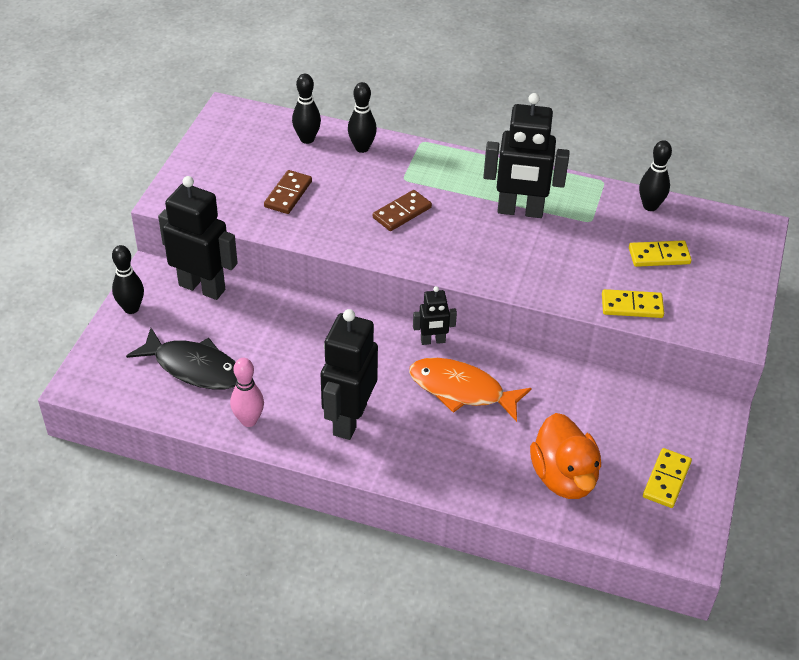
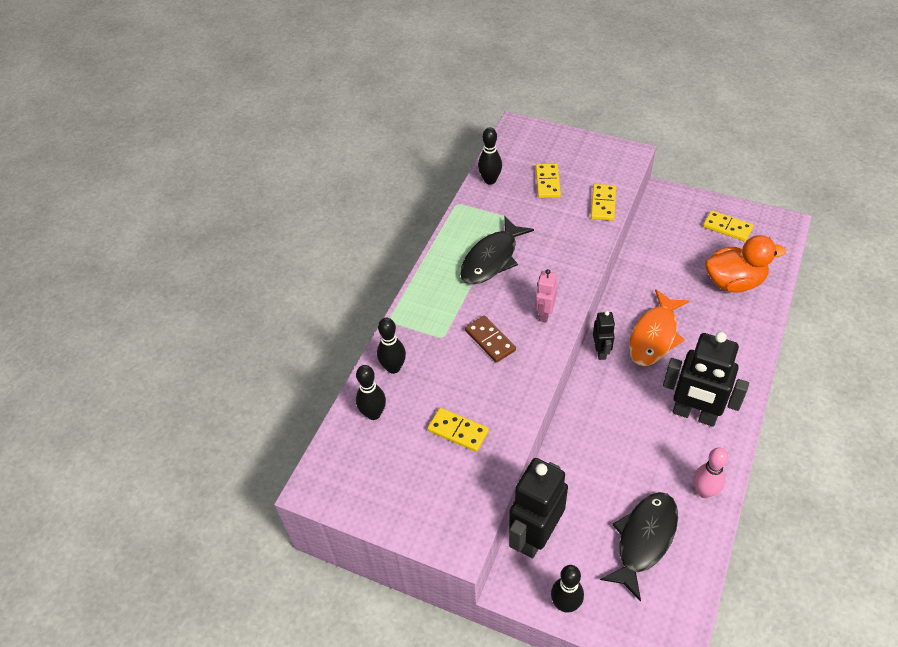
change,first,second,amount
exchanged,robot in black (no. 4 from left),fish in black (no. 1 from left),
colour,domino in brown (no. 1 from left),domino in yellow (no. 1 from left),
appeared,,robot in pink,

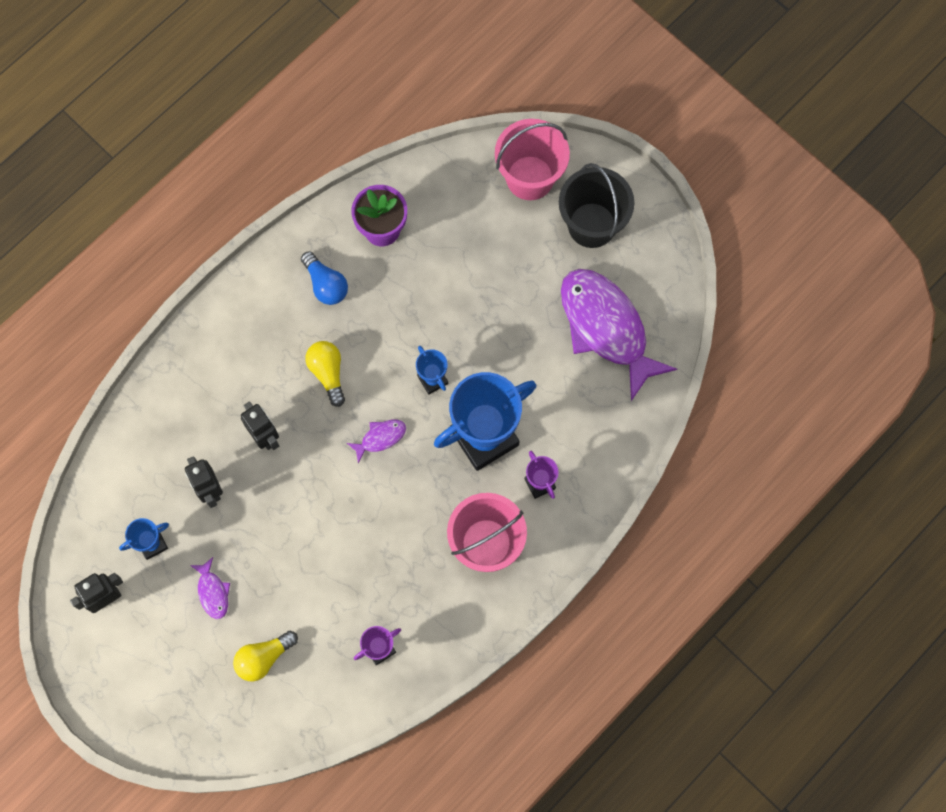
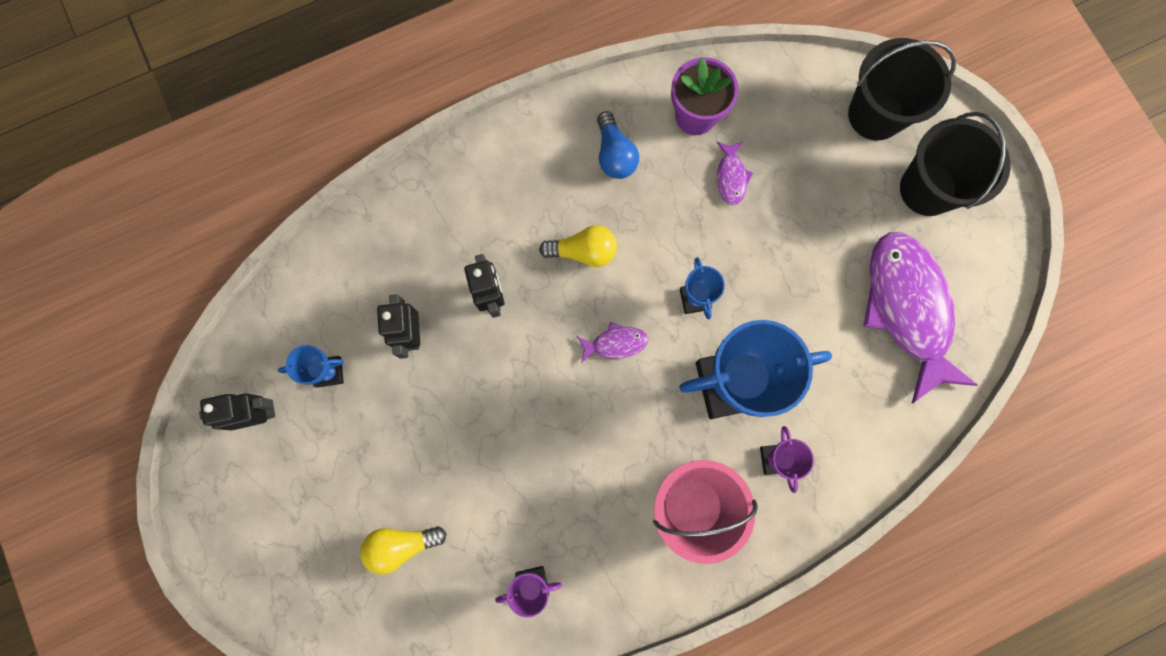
change,first,second,amount
colour,bucket in pink (no. 2 from left),bucket in black (no. 1 from left),
spun,light bulb in yellow (no. 2 from left),,90 degrees clockwise
relocated,fish in purple (no. 1 from left in the first image),fish in purple (no. 2 from left),

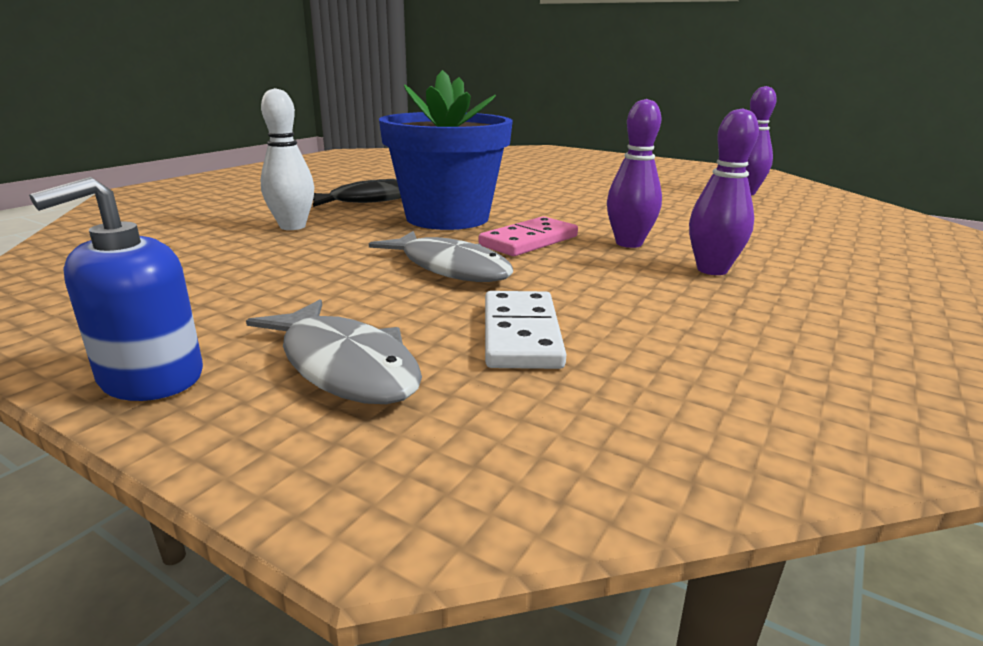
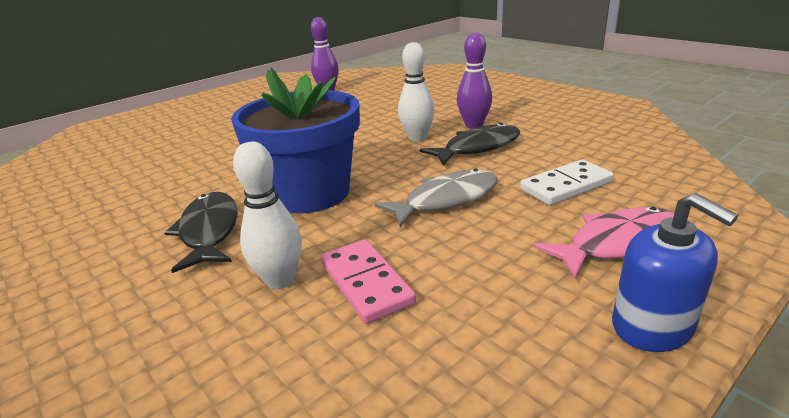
change,first,second,amount
colour,bowling pin in purple (no. 1 from left),bowling pin in white (no. 2 from left),
relocated,domino in pink,,
spun,domino in white,,45 degrees counterclockwise
colour,fish in grey (no. 1 from left),fish in pink,
appeared,,fish in black (no. 2 from left),

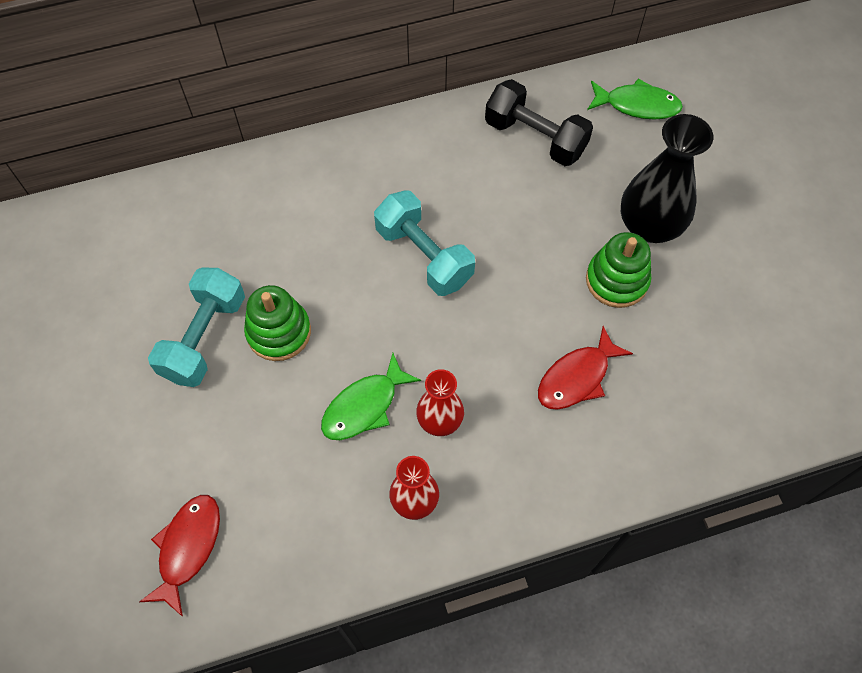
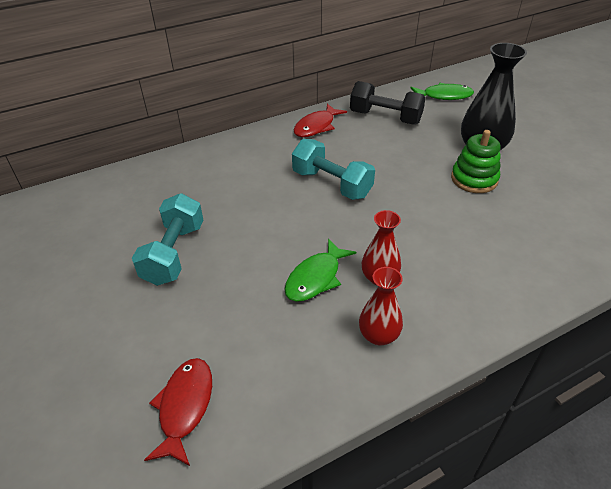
change,first,second,amount
missing,stacking toy in green (no. 1 from left),,
relocated,fish in red (no. 2 from left),,

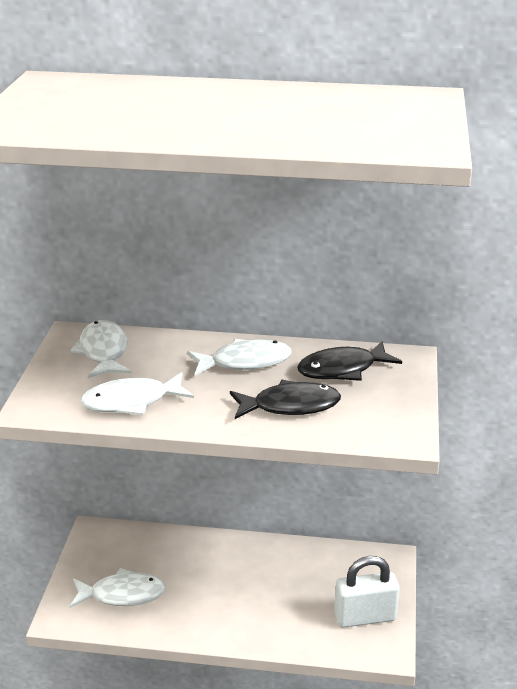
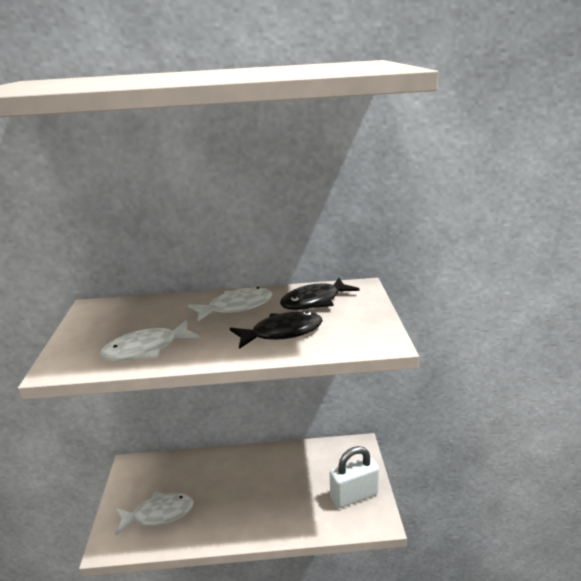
change,first,second,amount
missing,fish in white (no. 1 from left),,

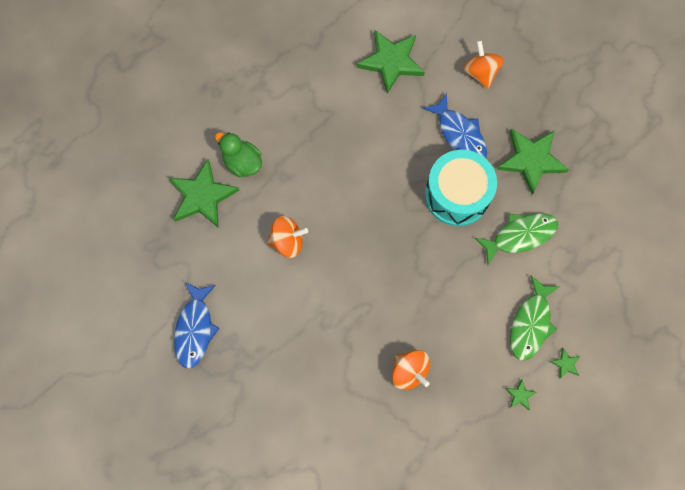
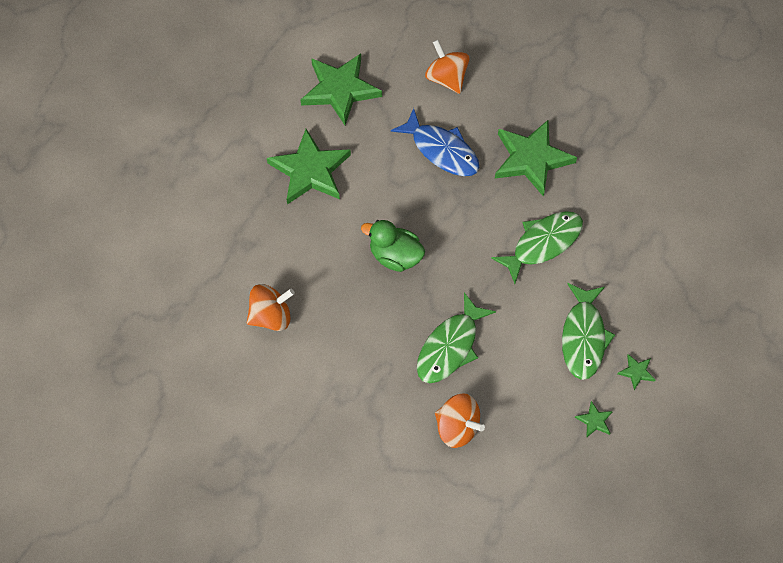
change,first,second,amount
relocated,duck in green,,
missing,drum in turquoise,,
relocated,star in green (no. 1 from left),,
missing,fish in blue (no. 1 from left),,
appeared,,fish in green (no. 1 from left),

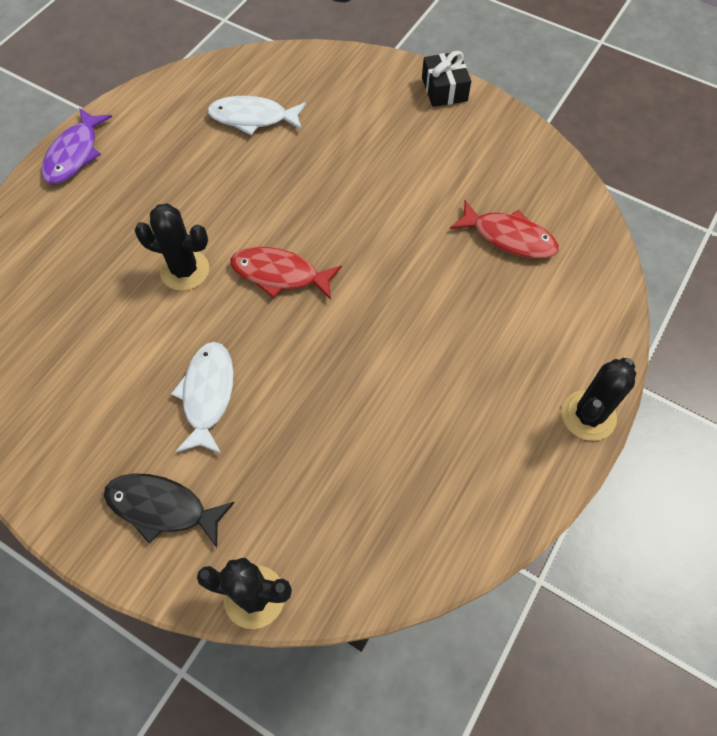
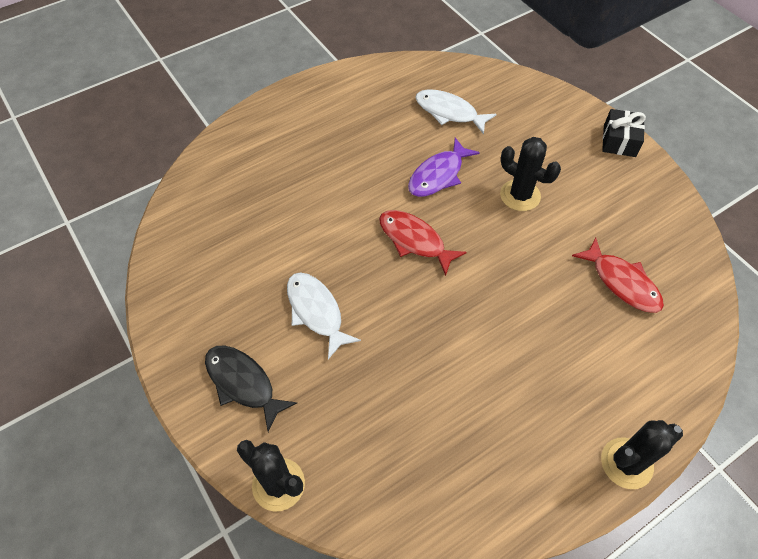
change,first,second,amount
relocated,fish in purple,,
relocated,cactus in black (no. 1 from left in the first image),cactus in black (no. 2 from left),
spun,fish in white (no. 1 from left),,60 degrees counterclockwise

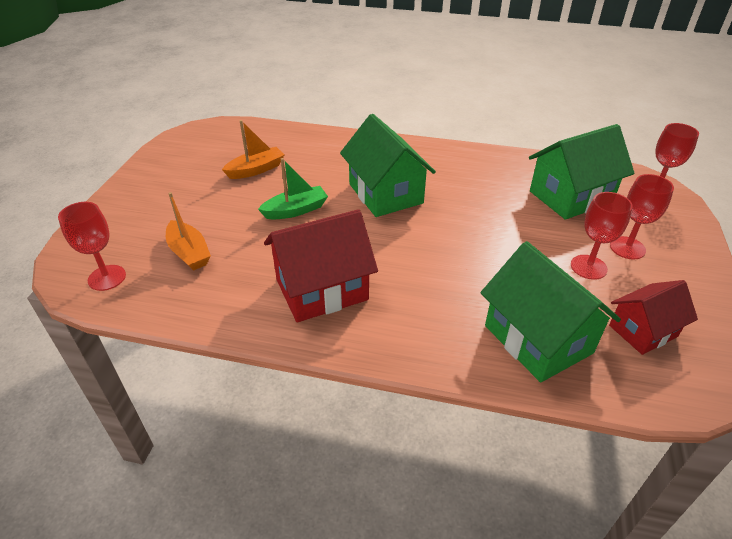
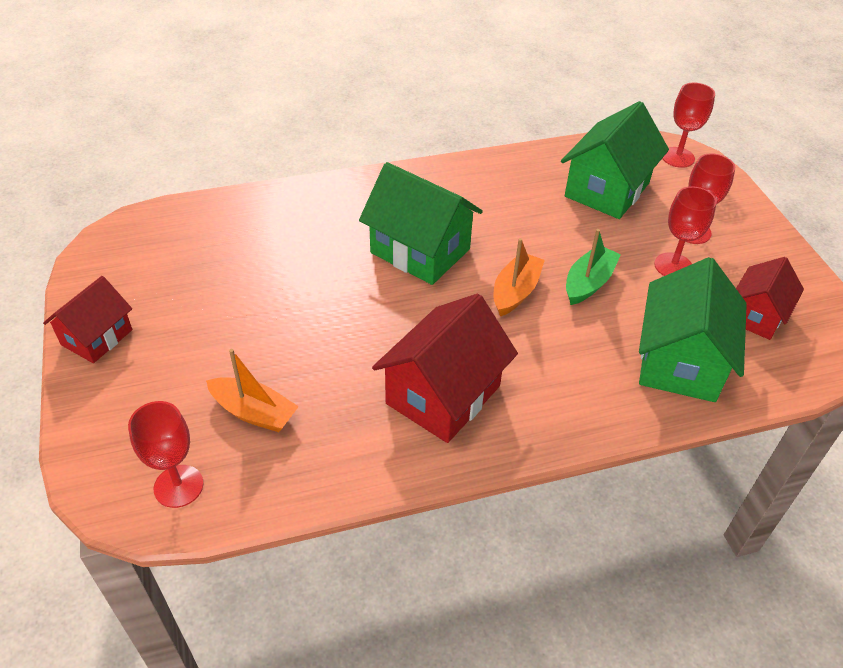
change,first,second,amount
relocated,boat in orange (no. 2 from left),,
relocated,boat in green,,
spun,house in green (no. 2 from left in the first image),house in green (no. 3 from left),75 degrees clockwise
appeared,,house in red (no. 1 from left),

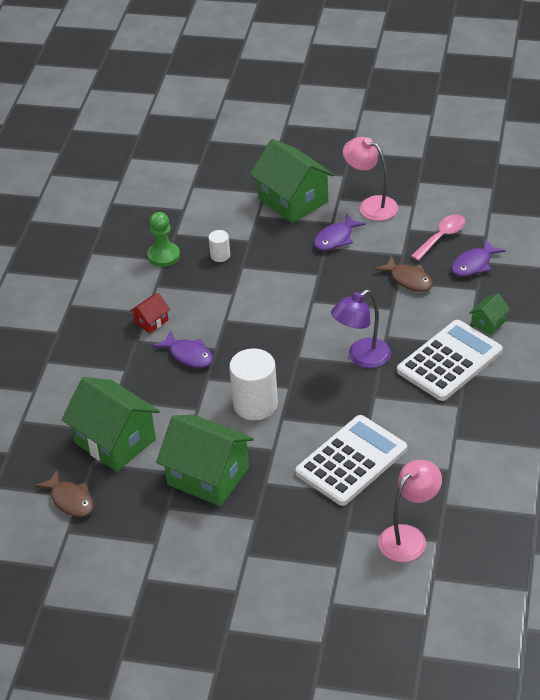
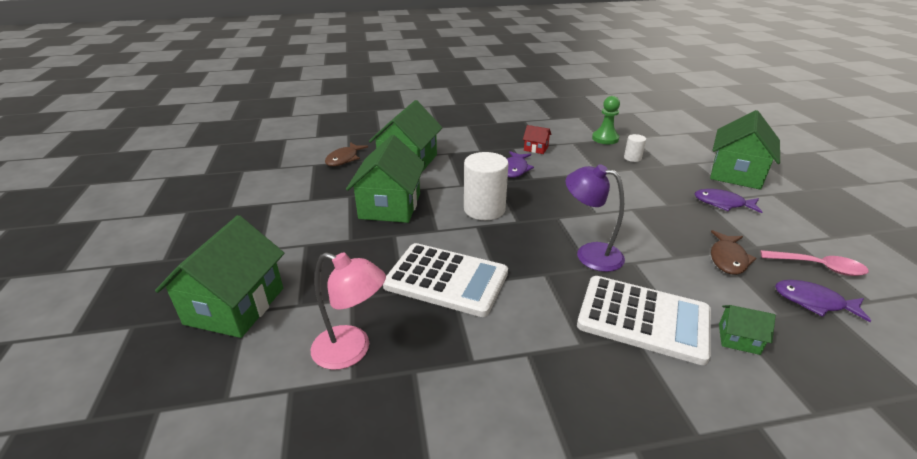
change,first,second,amount
missing,lamp in pink (no. 1 from left),,
appeared,,house in green (no. 1 from left),

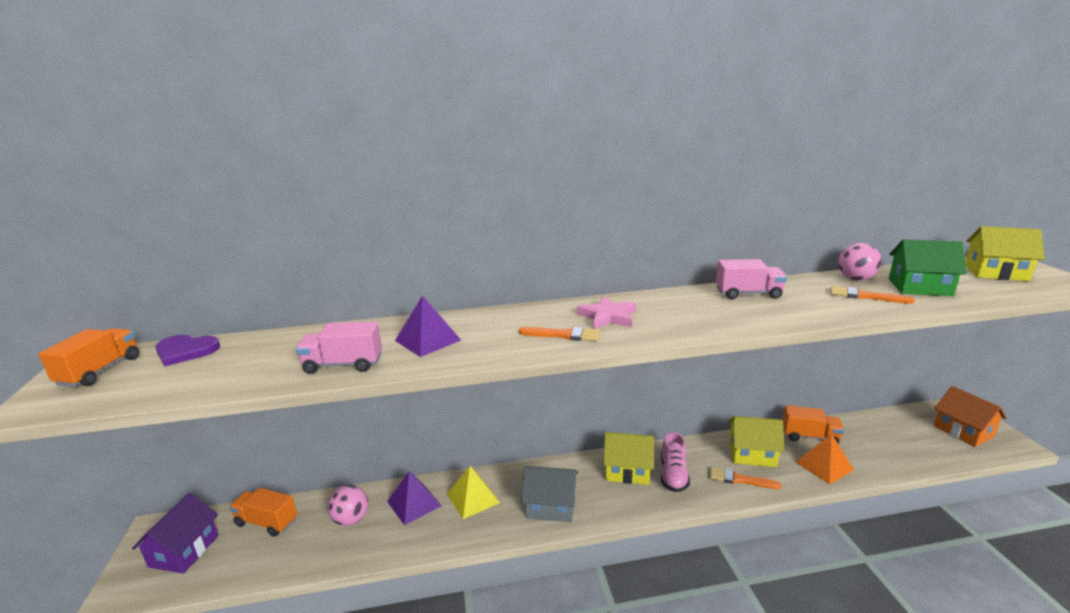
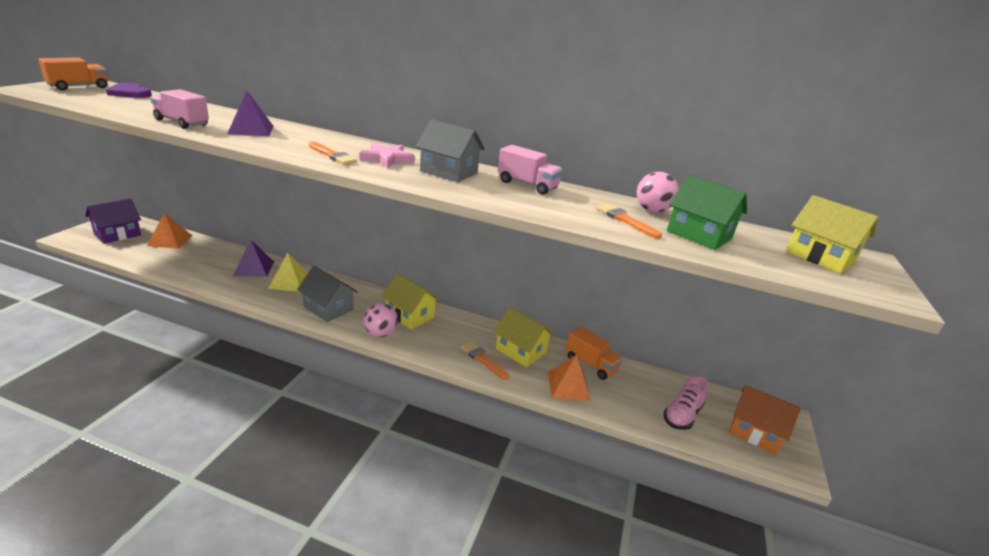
change,first,second,amount
spun,house in orange,,60 degrees counterclockwise
relocated,shoe in pink,,
relocated,ball in pink (no. 1 from left),,
exchanged,truck in orange (no. 2 from left),pyramid in orange (no. 1 from left),
appeared,,house in grey (no. 2 from left),

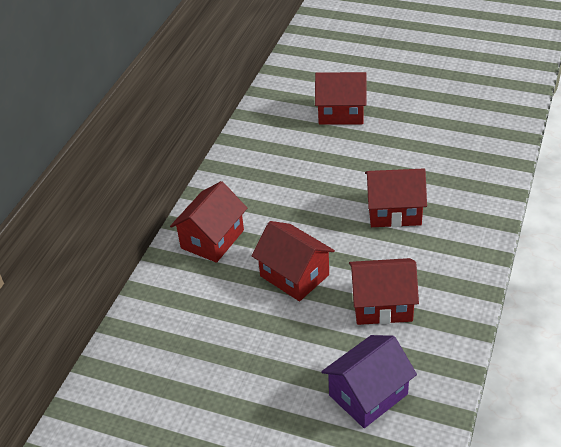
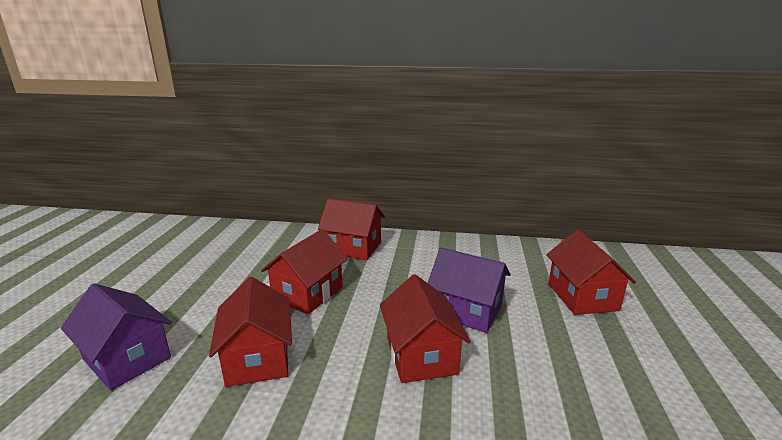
change,first,second,amount
appeared,,house in purple (no. 2 from left),

